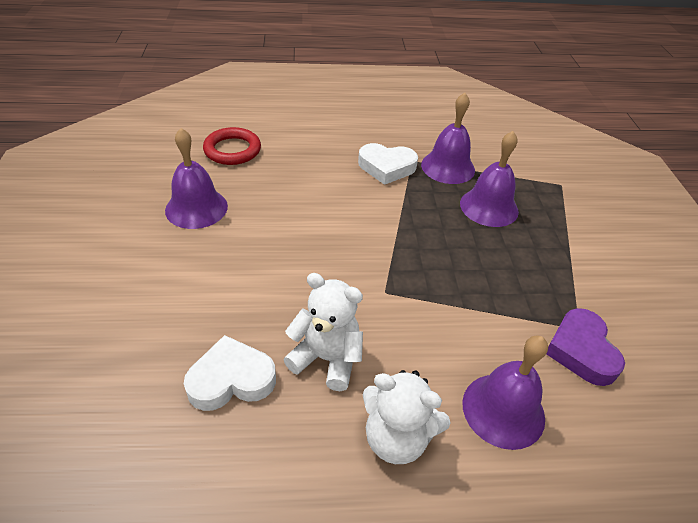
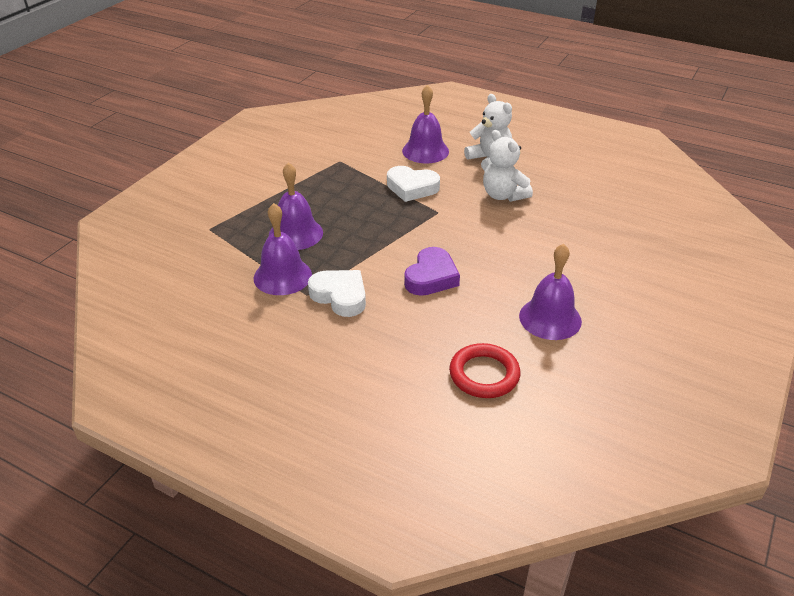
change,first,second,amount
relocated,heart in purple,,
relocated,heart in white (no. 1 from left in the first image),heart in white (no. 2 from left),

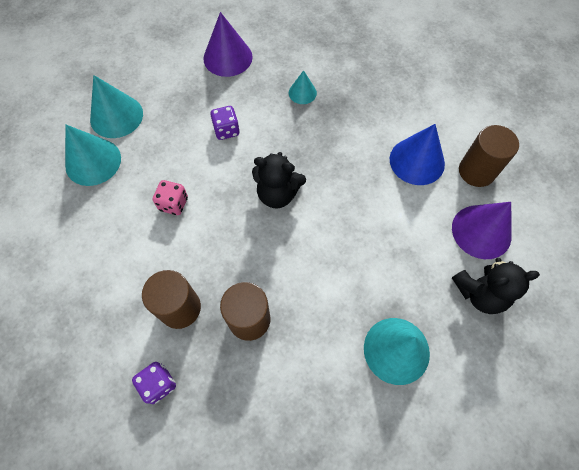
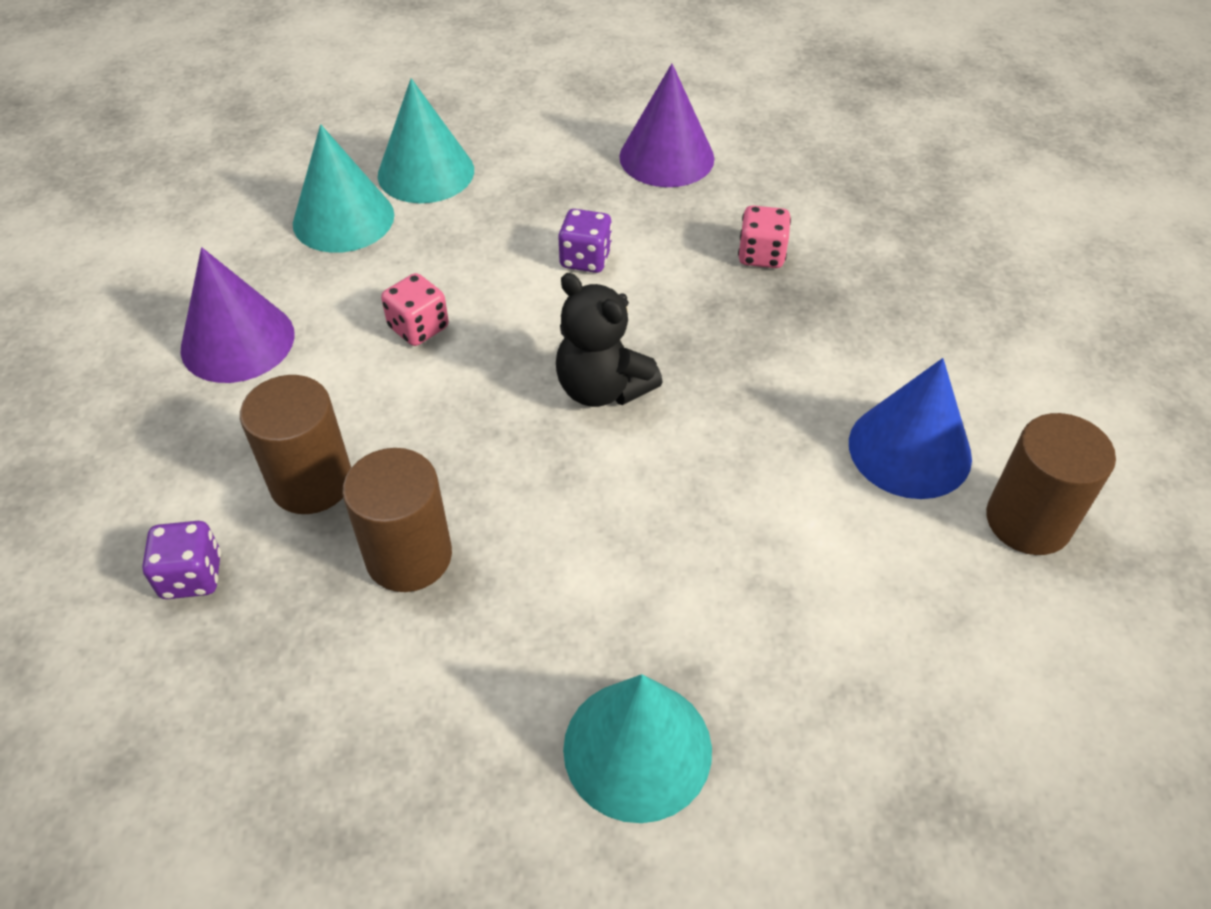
change,first,second,amount
exchanged,cone in turquoise (no. 3 from left),dice in pink (no. 2 from left),
relocated,cone in purple (no. 2 from left in the first image),cone in purple (no. 1 from left),
missing,teddy bear in black (no. 2 from left),,

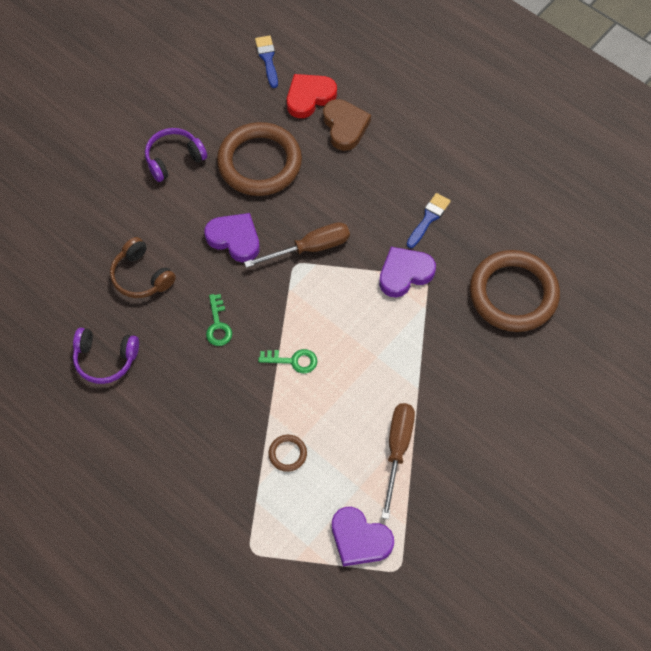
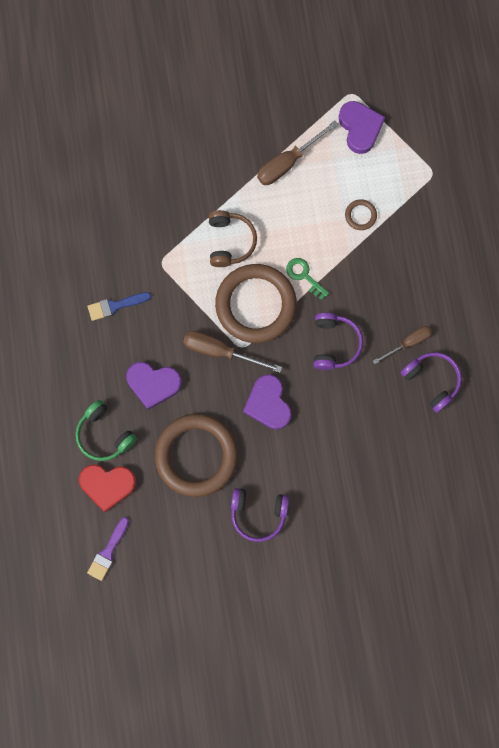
change,first,second,amount
colour,brush in blue (no. 1 from left),brush in purple,
exchanged,heart in brown,headphones in green,
relocated,headphones in brown,,
relocated,heart in purple (no. 3 from left in the first image),heart in purple (no. 1 from left),
relocated,ring in brown (no. 3 from left in the first image),ring in brown (no. 2 from left),
exchanged,key in green (no. 1 from left),headphones in purple (no. 2 from left),
appeared,,screwdriver in brown (no. 3 from left),

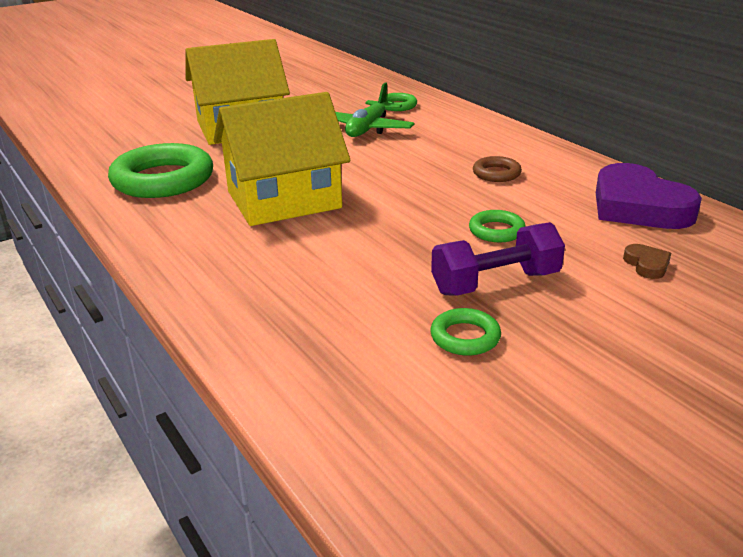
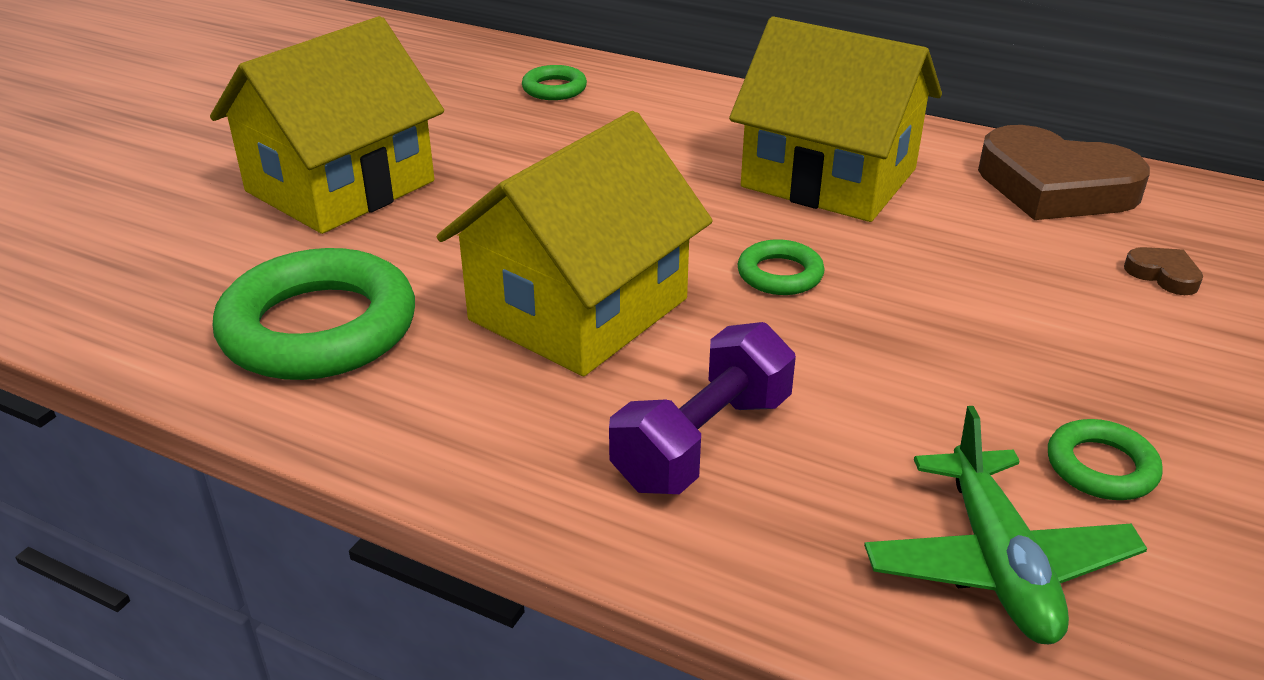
change,first,second,amount
relocated,plane in green,,
exchanged,ring in brown,house in yellow (no. 3 from left),
colour,heart in purple,heart in brown (no. 1 from left),
relocated,ring in green (no. 4 from left in the first image),ring in green (no. 3 from left),
relocated,dumbbell in purple,,

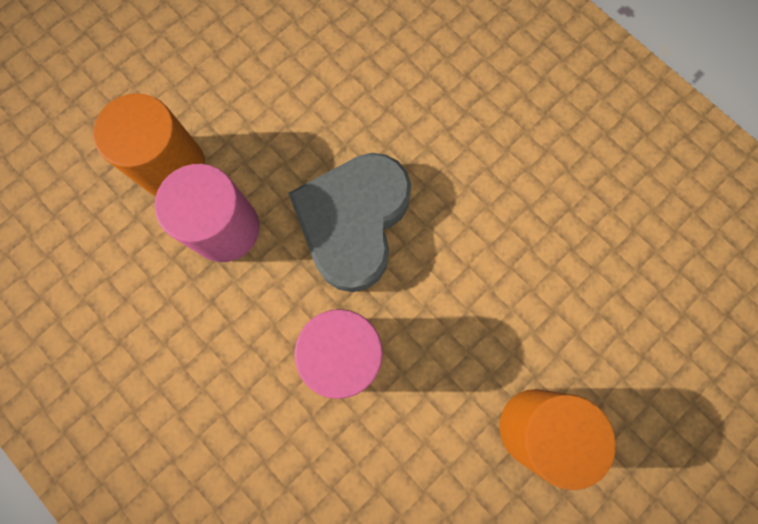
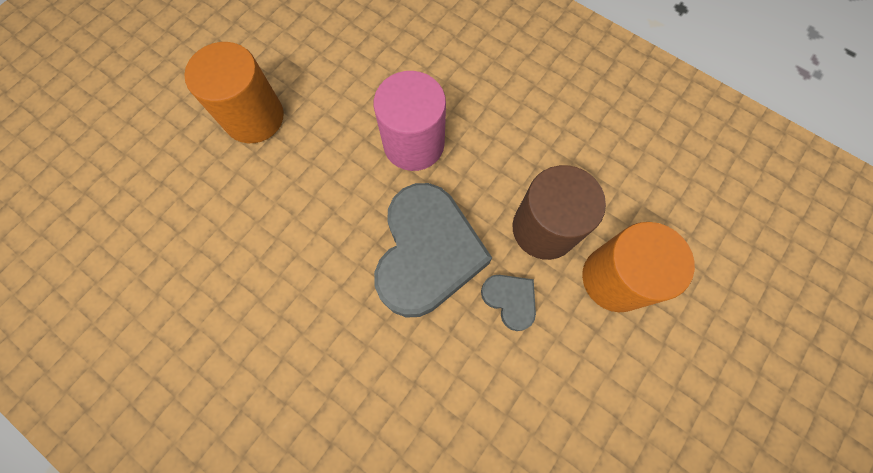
change,first,second,amount
colour,cylinder in pink (no. 1 from left),cylinder in brown,
appeared,,heart in grey (no. 2 from left),

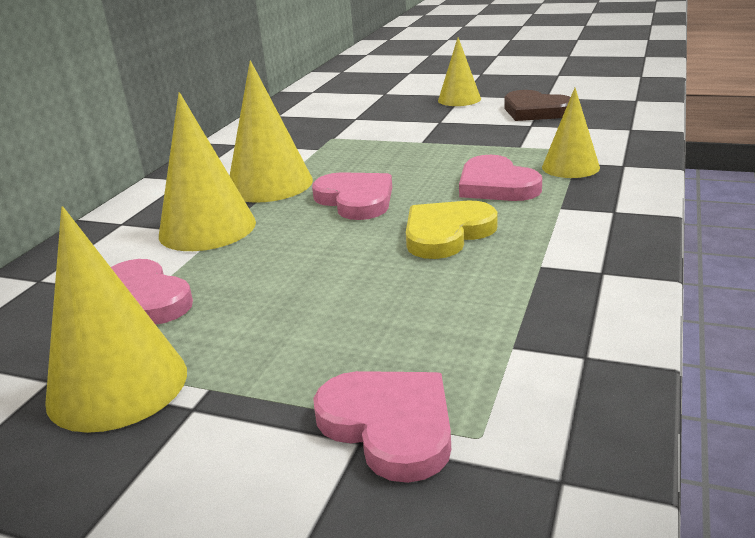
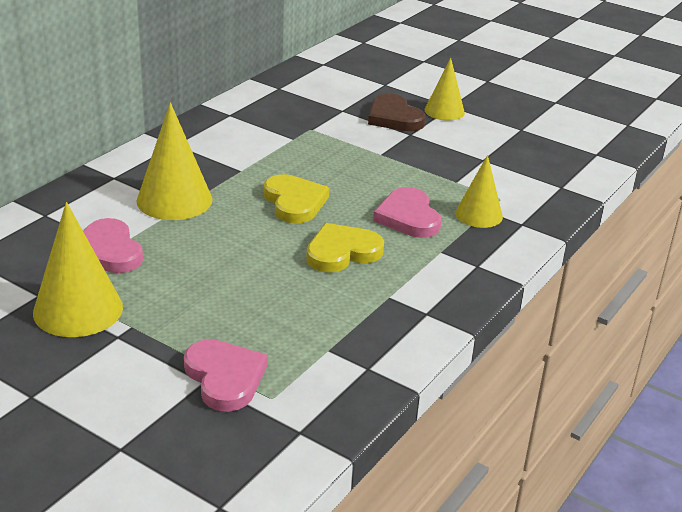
change,first,second,amount
missing,cone in yellow (no. 3 from left),,
relocated,heart in brown,,
colour,heart in pink (no. 2 from left),heart in yellow (no. 1 from left),

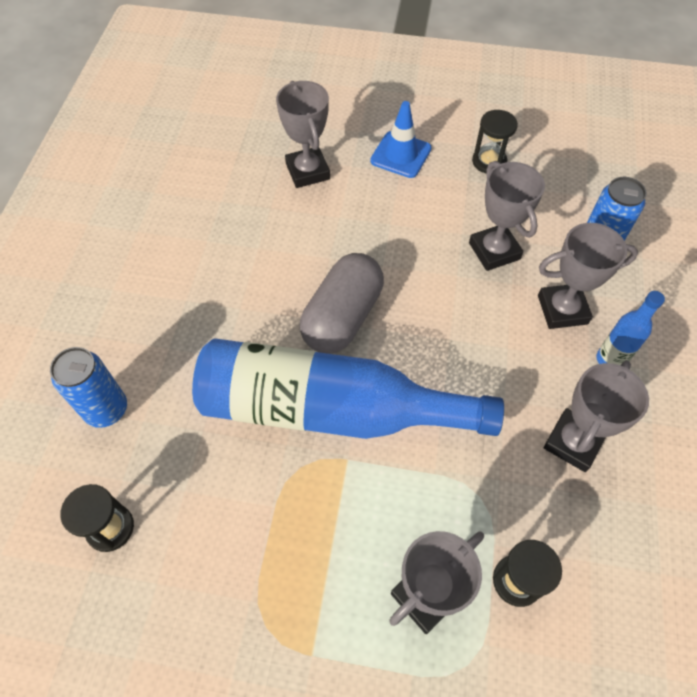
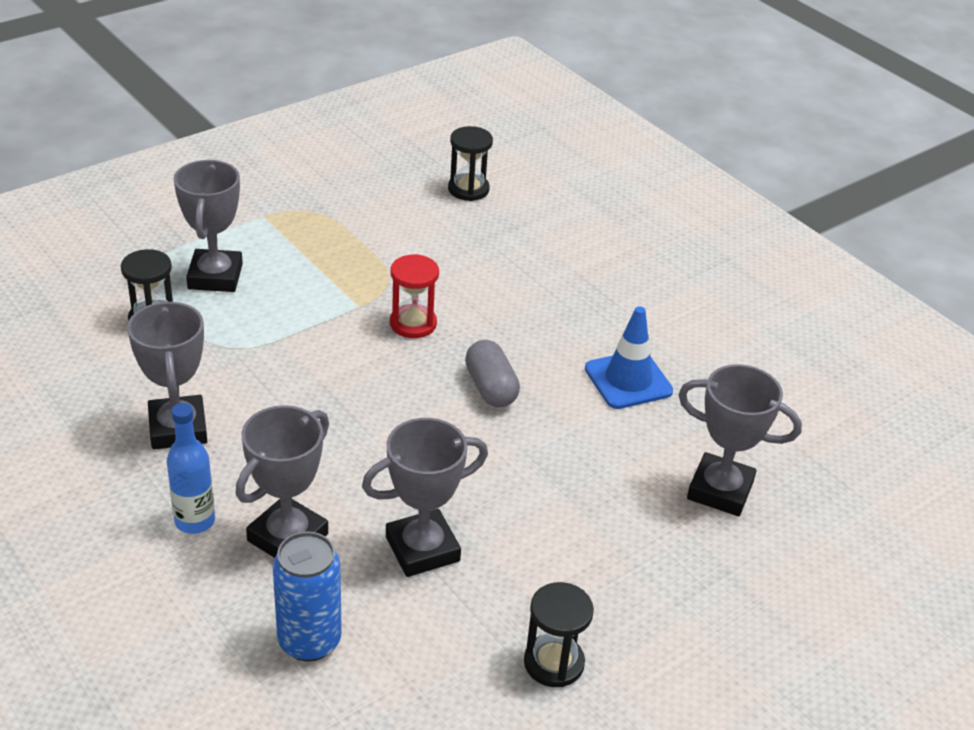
change,first,second,amount
relocated,traffic cone in blue,,
spun,trophy in grey (no. 3 from left in the first image),trophy in grey (no. 4 from left),45 degrees counterclockwise
size,capsule in grey,,x0.59
exchanged,bottle in blue (no. 1 from left),hourglass in red,
missing,can in blue (no. 1 from left),,

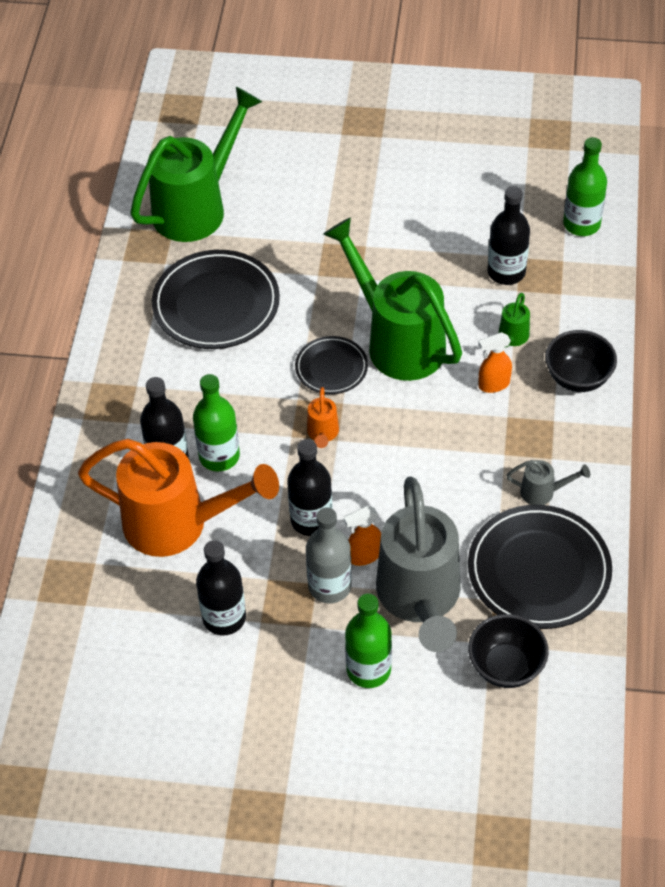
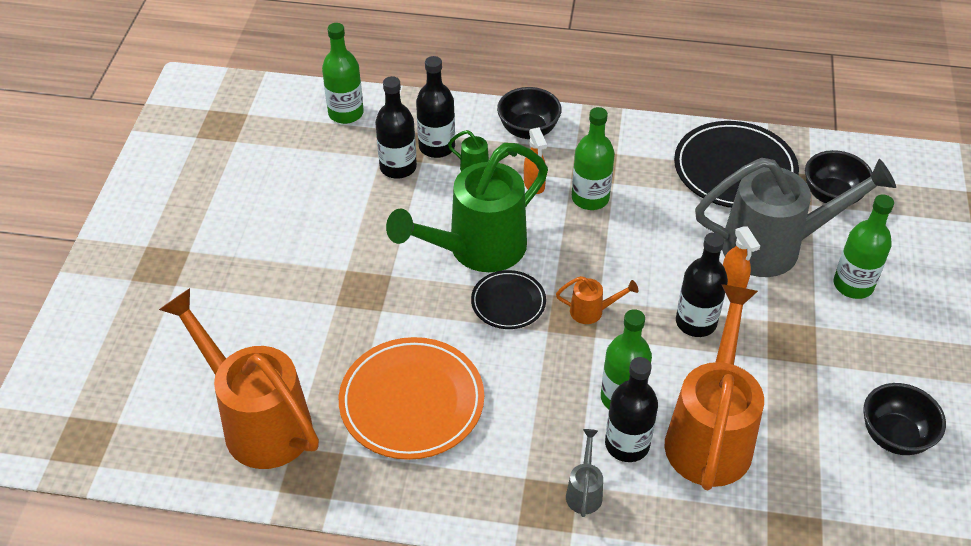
change,first,second,amount
colour,watering can in green (no. 1 from left),watering can in orange (no. 1 from left),
colour,plate in black (no. 1 from left),plate in orange,
relocated,watering can in grey (no. 2 from left in the first image),watering can in grey (no. 1 from left),
missing,bottle in grey,,
relocated,bottle in black (no. 2 from left),,
appeared,,bottle in green (no. 2 from left),
appeared,,bowl in black (no. 3 from left),

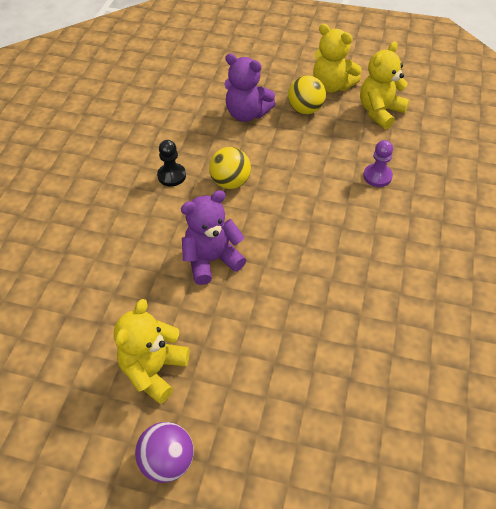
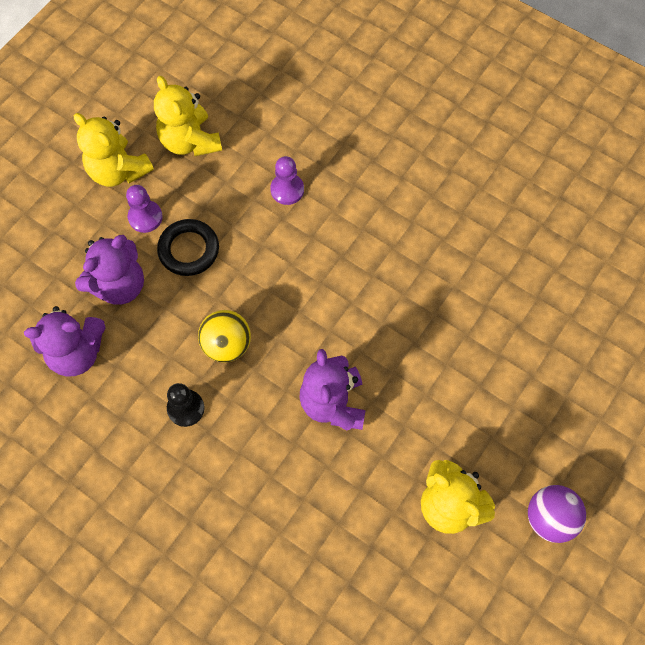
change,first,second,amount
spun,teddy bear in yellow (no. 2 from left in the first image),teddy bear in yellow (no. 1 from left),75 degrees clockwise
exchanged,ball in yellow (no. 2 from left),pawn in purple (no. 1 from left),
appeared,,ring in black,
appeared,,teddy bear in purple (no. 1 from left),

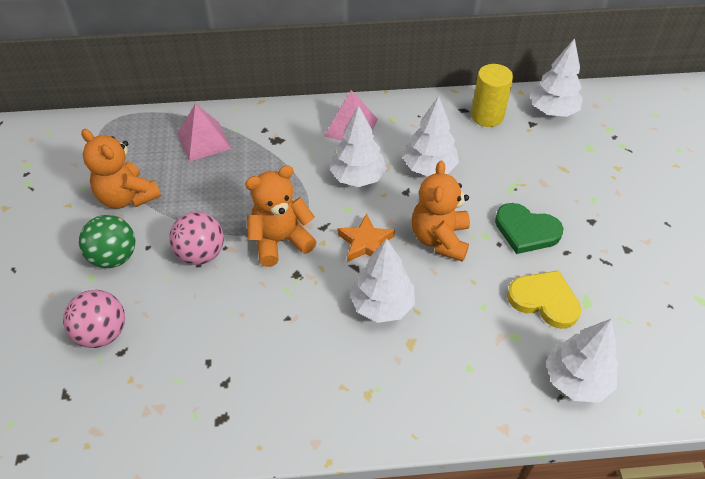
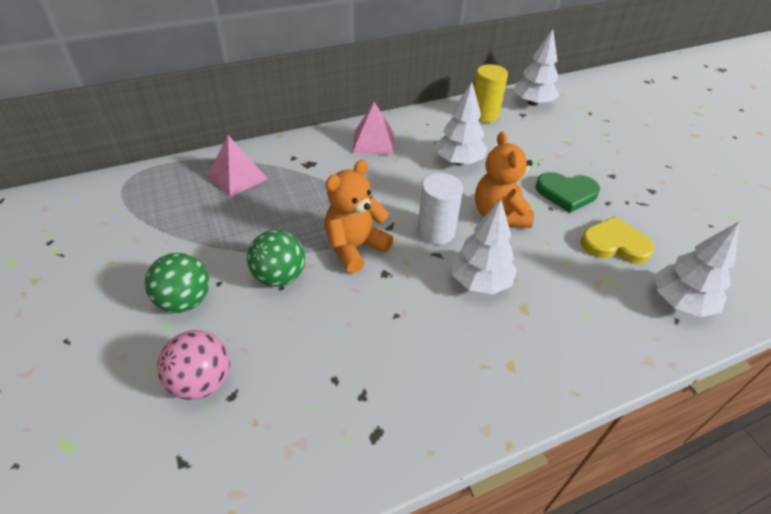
change,first,second,amount
missing,tree in white (no. 1 from left),,
missing,teddy bear in orange (no. 1 from left),,
colour,ball in pink (no. 2 from left),ball in green (no. 2 from left),
exchanged,star in orange,cylinder in white,

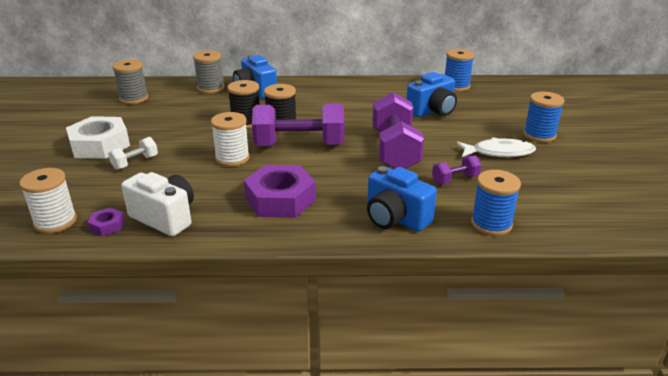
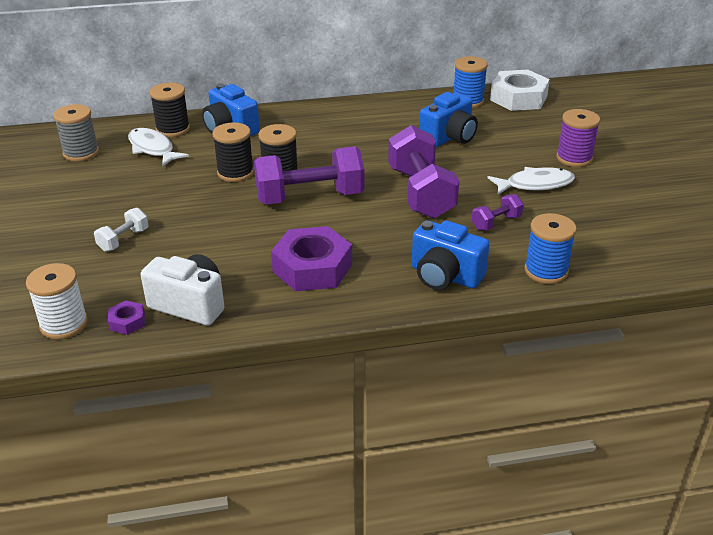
change,first,second,amount
colour,spool in grey (no. 2 from left),spool in black (no. 1 from left),
colour,spool in blue (no. 3 from left),spool in purple,
missing,spool in white (no. 2 from left),,
relocated,nut in white,,
appeared,,fish in white (no. 1 from left),

